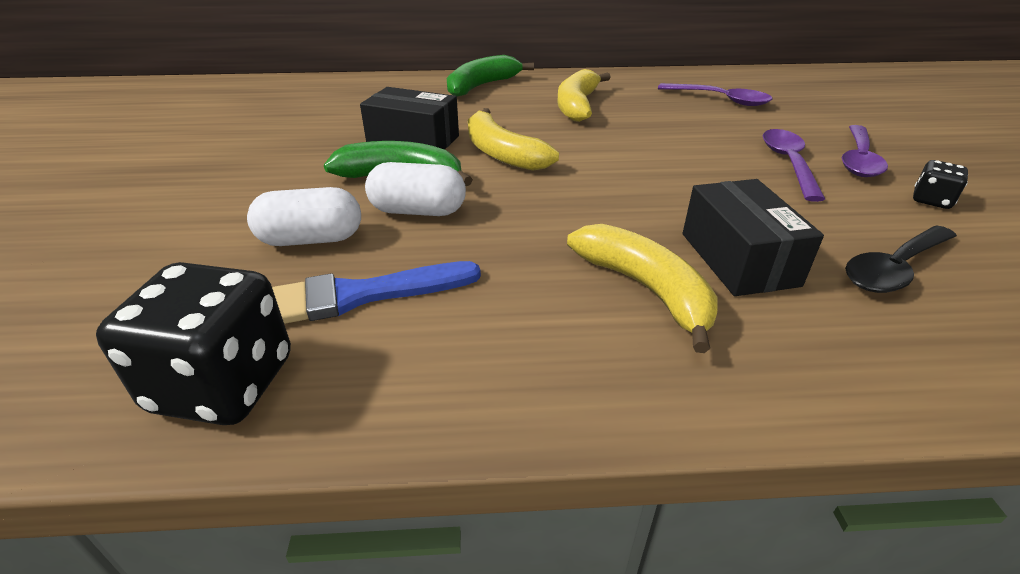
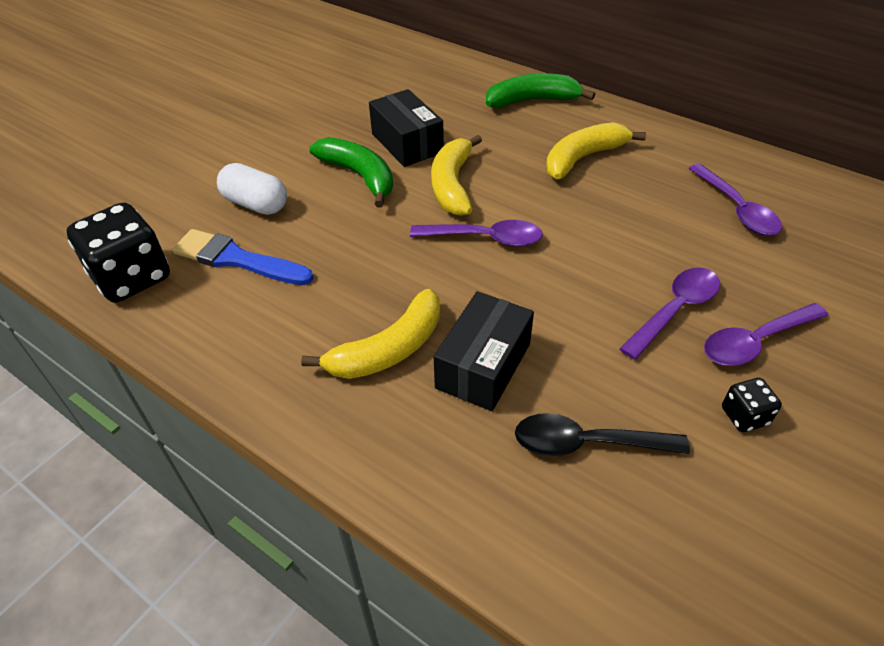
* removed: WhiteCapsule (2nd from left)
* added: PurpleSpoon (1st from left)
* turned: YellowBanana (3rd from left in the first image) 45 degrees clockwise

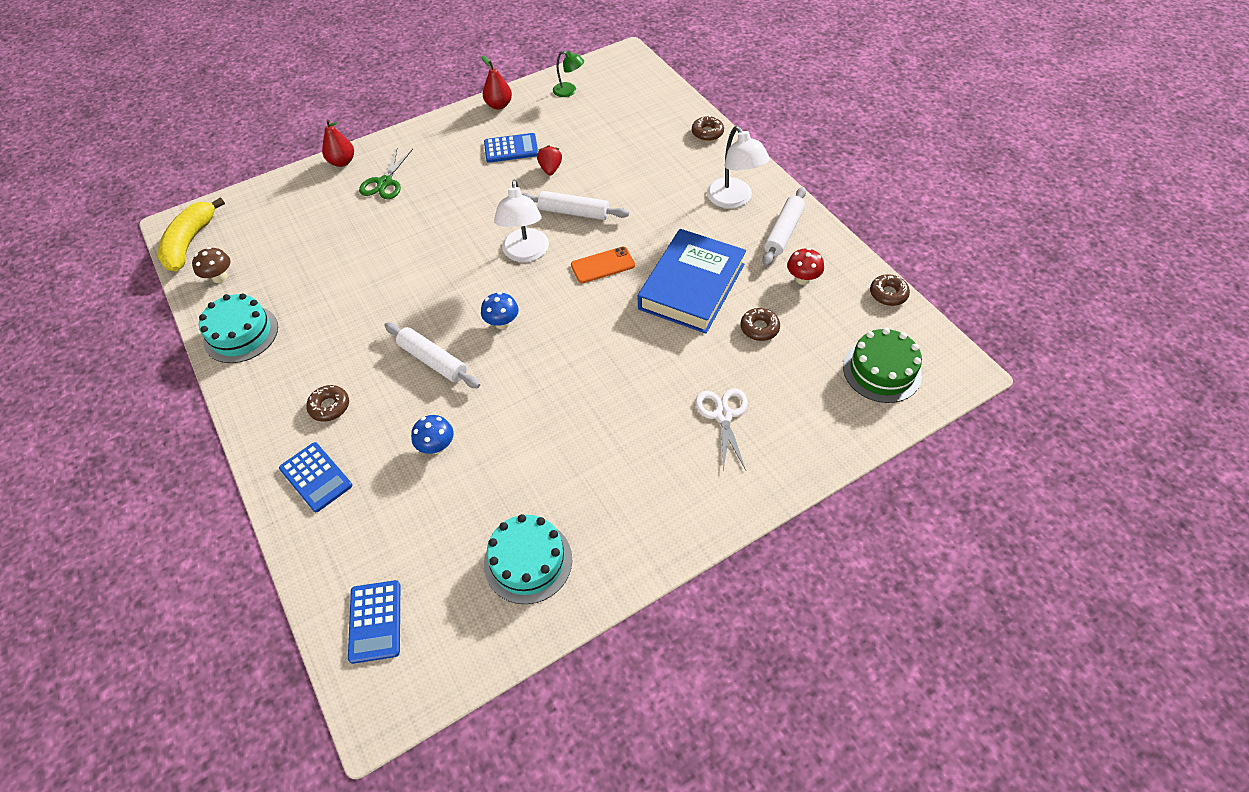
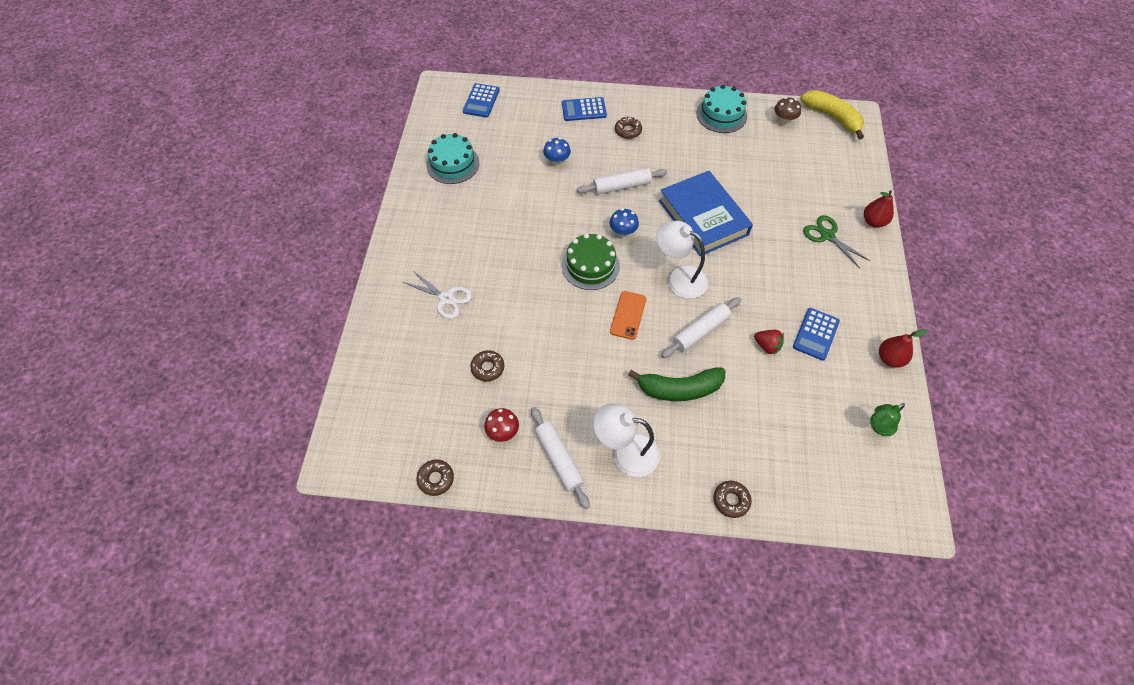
* added: GreenBanana
* moved: BlueBook
* moved: GreenCake
* turned: BlueCalculator (2nd from left in the first image) 105 degrees counterclockwise

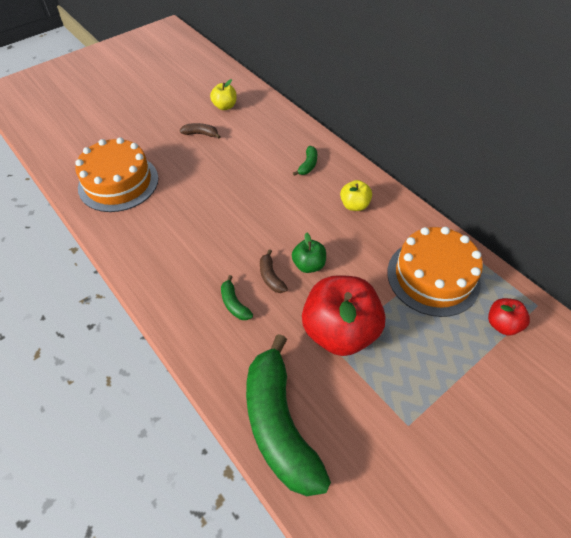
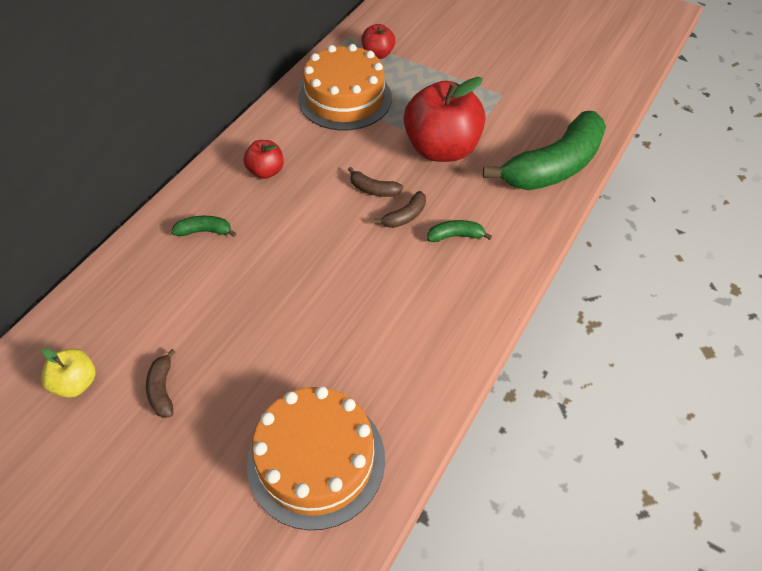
* replaced: GreenApple to BrownBanana (2nd from left)
* recoloured: YellowApple (2nd from left) to RedApple (1st from left)
* turned: GreenBanana (1st from left in the first image) 135 degrees counterclockwise

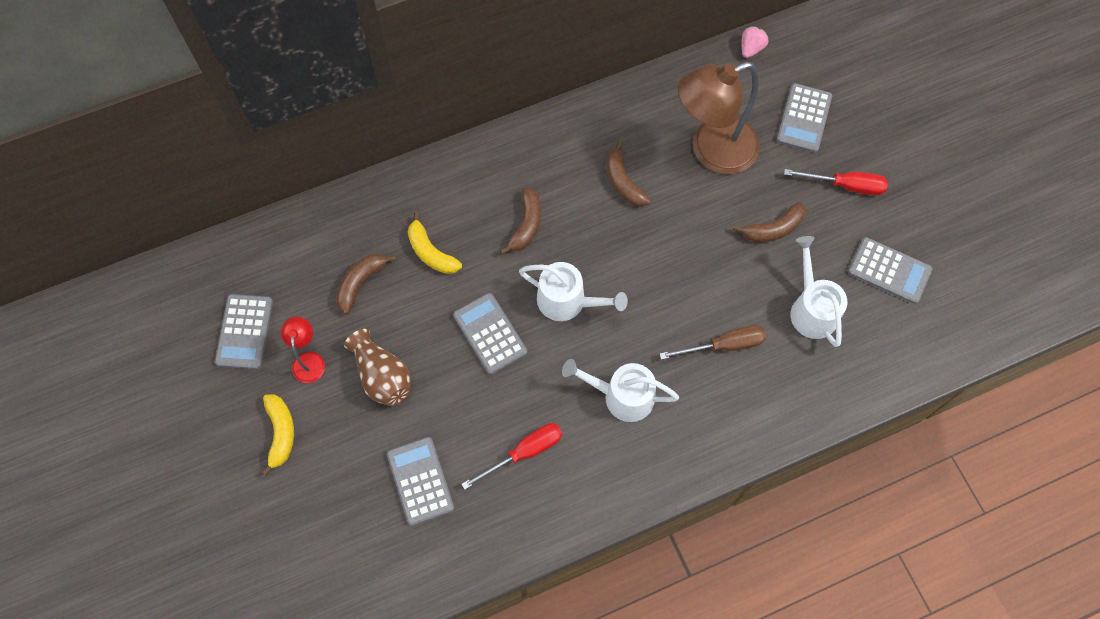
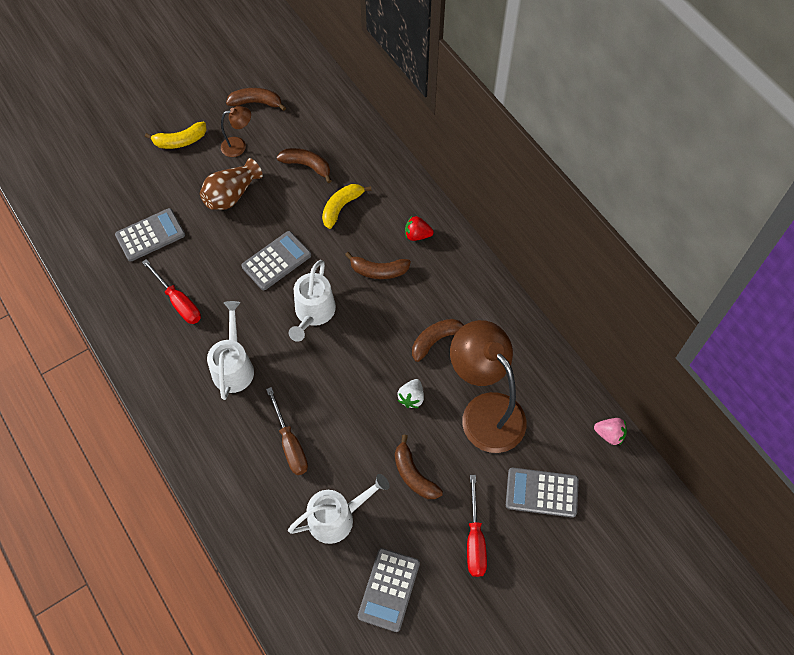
* added: WhiteStrawberry
* added: RedStrawberry
* replaced: GreyCalculator (1st from left) to BrownBanana (1st from left)
* recoloured: RedLamp to BrownLamp (1st from left)

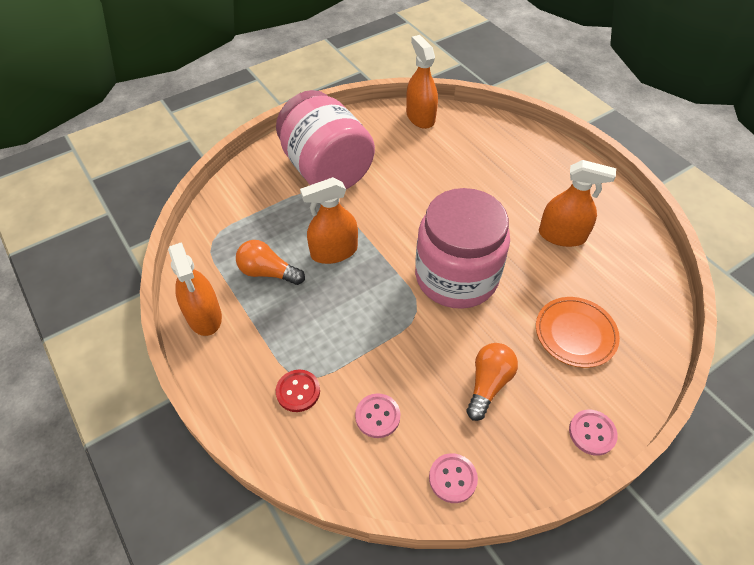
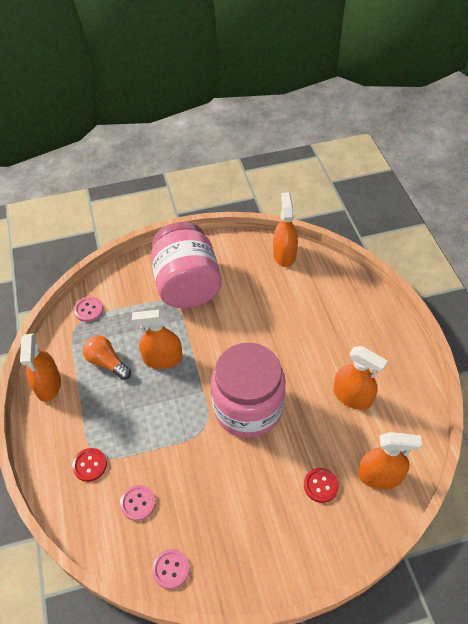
* removed: OrangeLightBulb (2nd from left)
* added: OrangeSprayBottle (5th from left)
* moved: PinkButton (3rd from left in the first image) to PinkButton (1st from left)
* replaced: OrangePlate to RedButton (2nd from left)

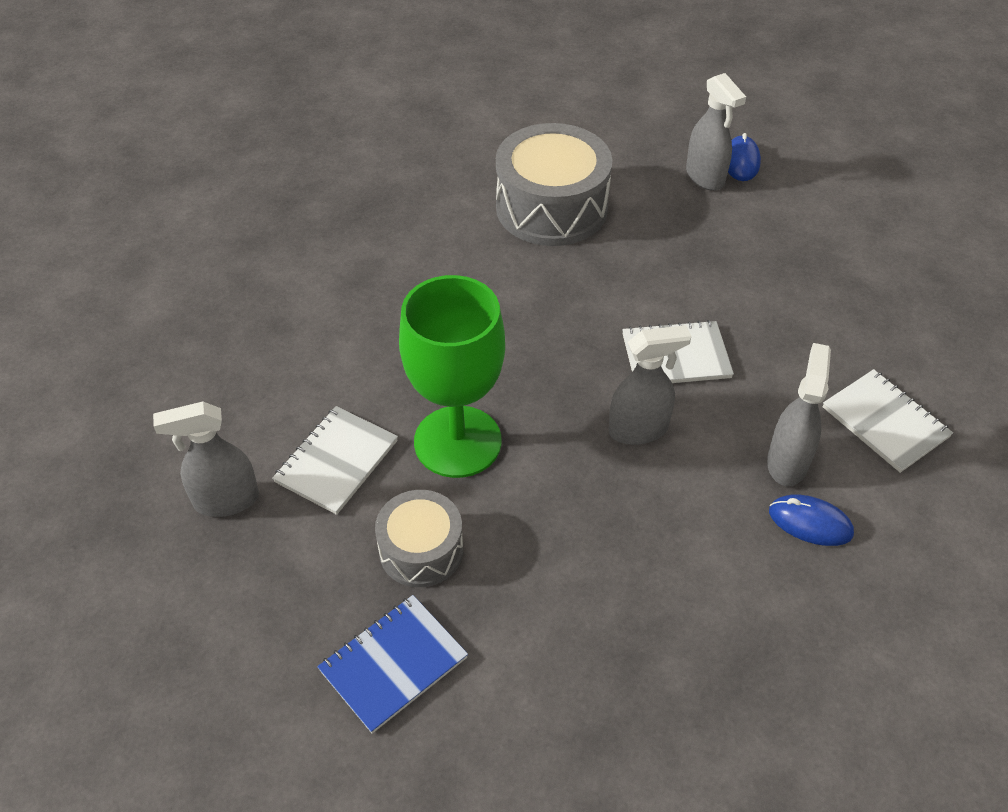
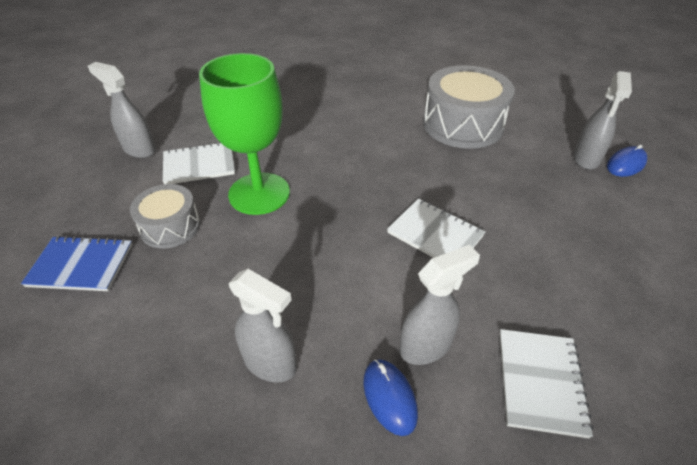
* moved: GreySprayBottle (2nd from left)

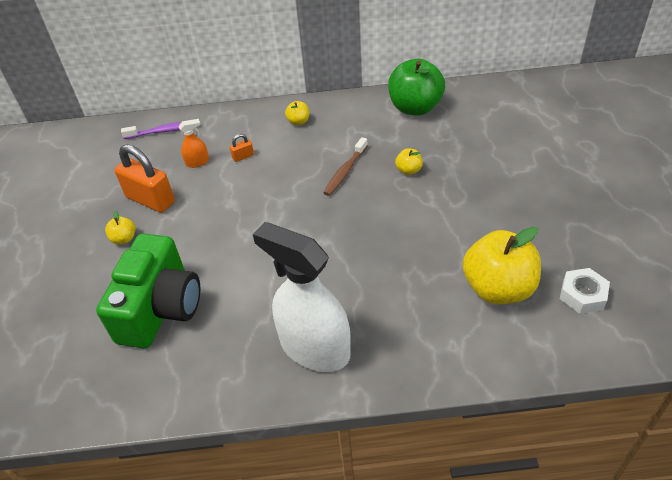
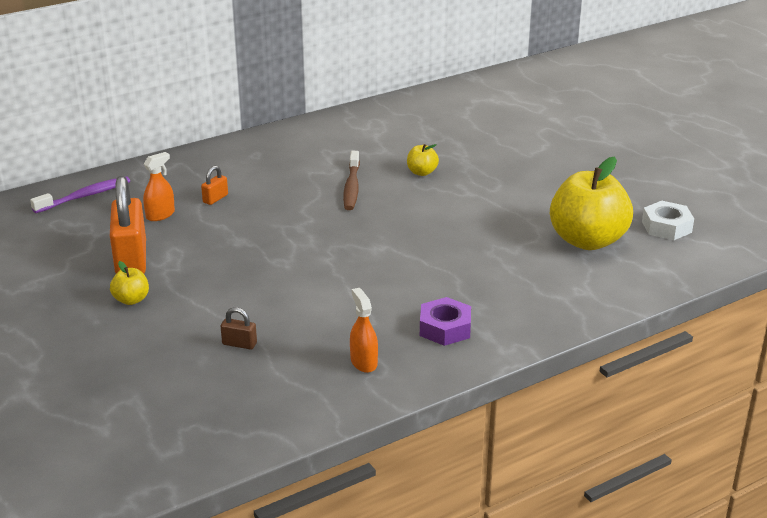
* removed: YellowApple (2nd from left)
* removed: GreenApple
* added: OrangeSprayBottle (2nd from left)
* replaced: GreenCamera to BrownPadlock
* replaced: WhiteSprayBottle to PurpleNut
* turned: OrangePadlock (1st from left) 75 degrees clockwise

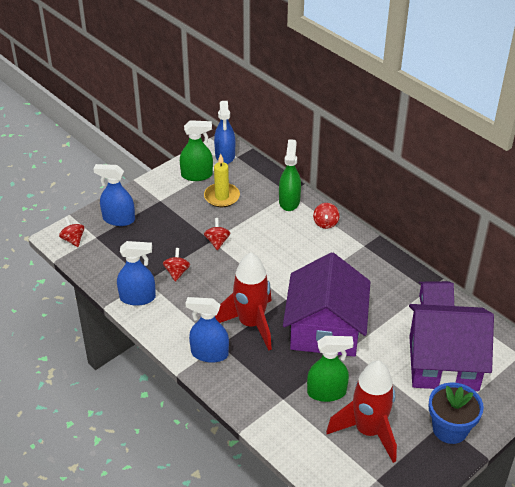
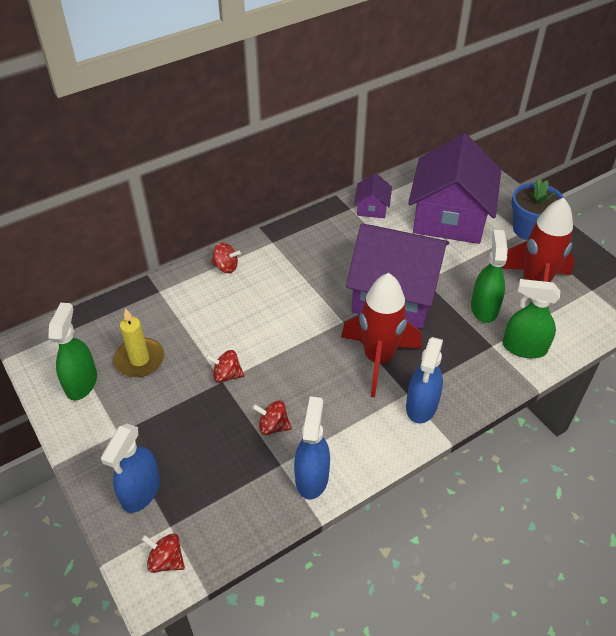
* removed: BlueSprayBottle (4th from left)
* moved: GreenSprayBottle (2nd from left in the first image) to GreenSprayBottle (3rd from left)
* turned: RedSpinningTop (1st from left) 45 degrees clockwise

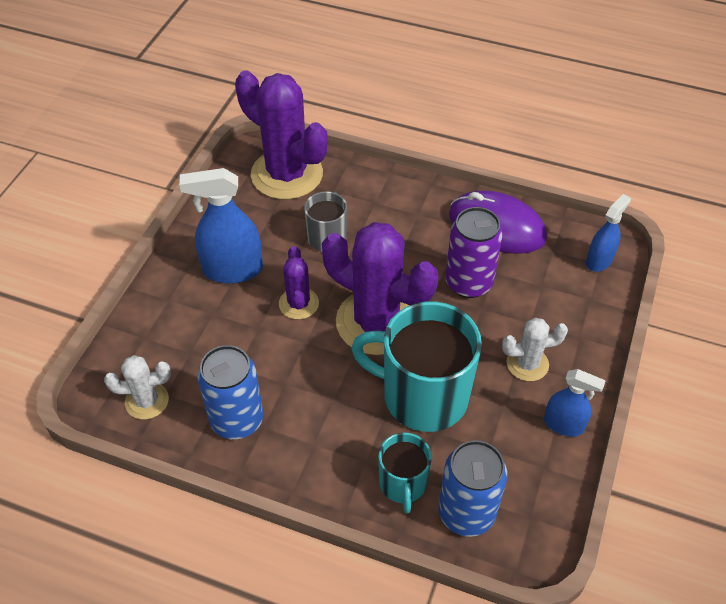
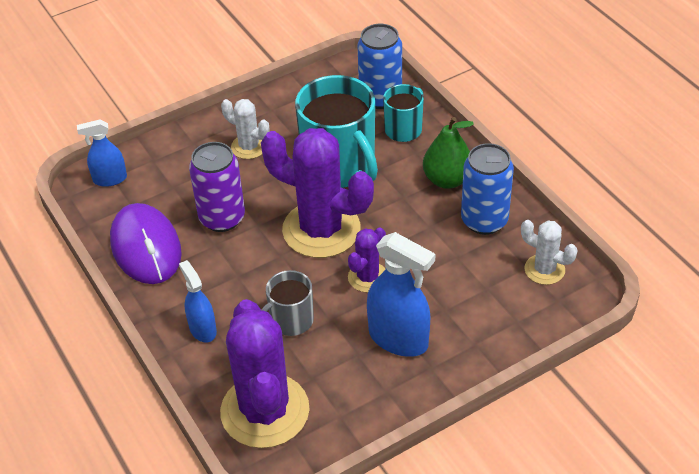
* added: GreenPear
* moved: BlueSprayBottle (2nd from left)
* turned: PurpleCactus (3rd from left in the first image) 45 degrees counterclockwise

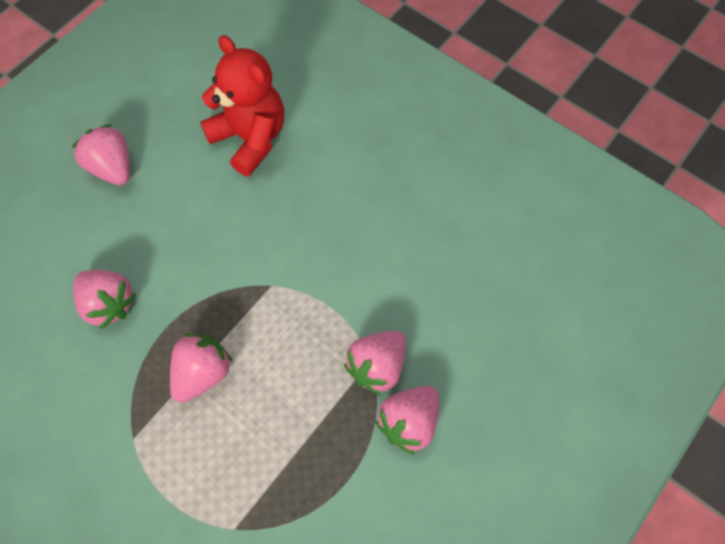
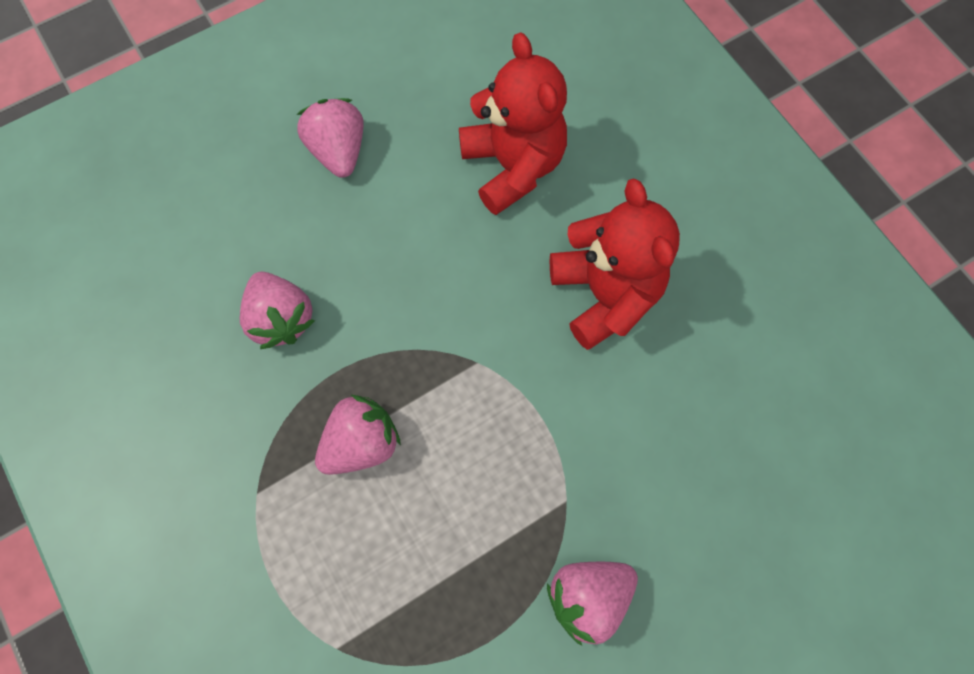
* removed: PinkStrawberry (4th from left)
* added: RedTeddyBear (2nd from left)

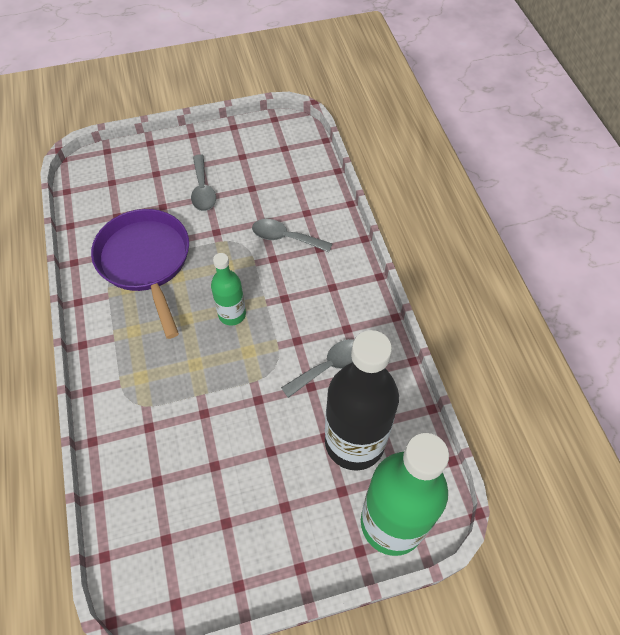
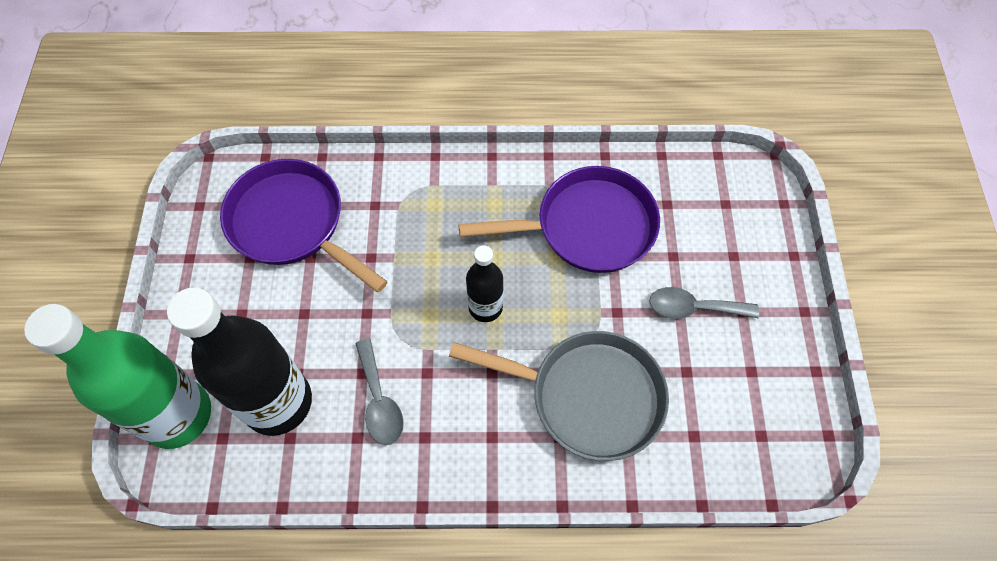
* added: PurplePan (1st from left)
* replaced: GreySpoon (2nd from left) to GreyPan
* recoloured: GreenBottle (1st from left) to BlackBottle (2nd from left)

